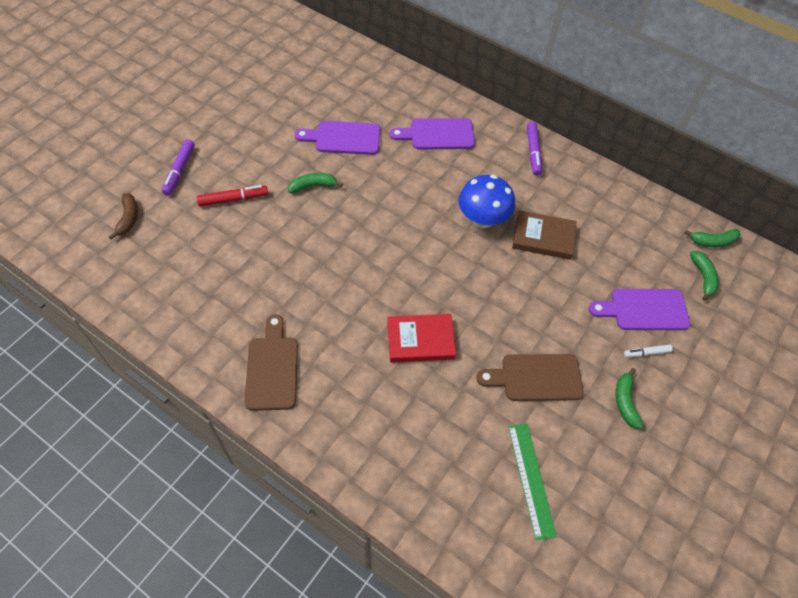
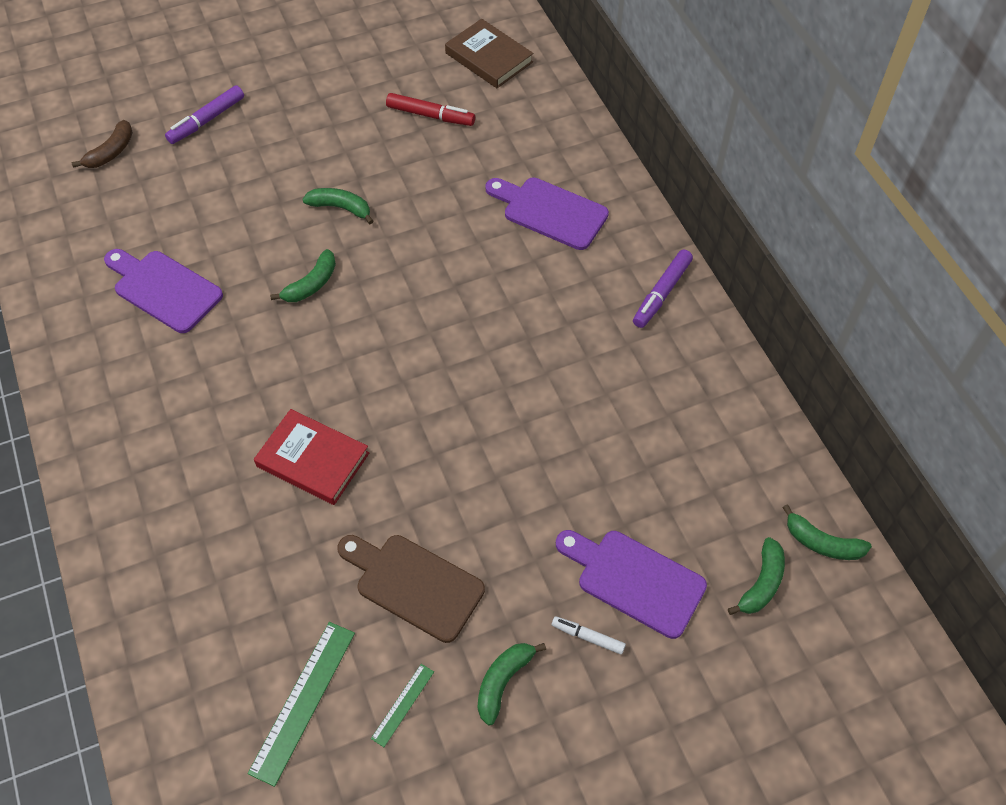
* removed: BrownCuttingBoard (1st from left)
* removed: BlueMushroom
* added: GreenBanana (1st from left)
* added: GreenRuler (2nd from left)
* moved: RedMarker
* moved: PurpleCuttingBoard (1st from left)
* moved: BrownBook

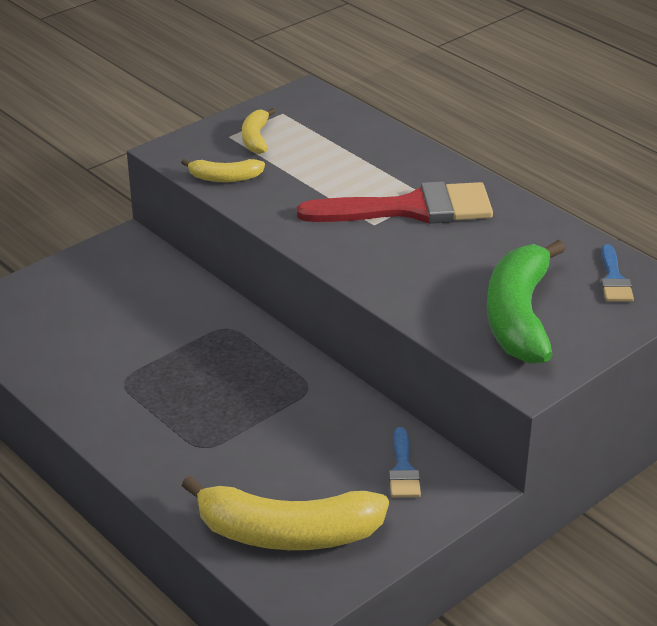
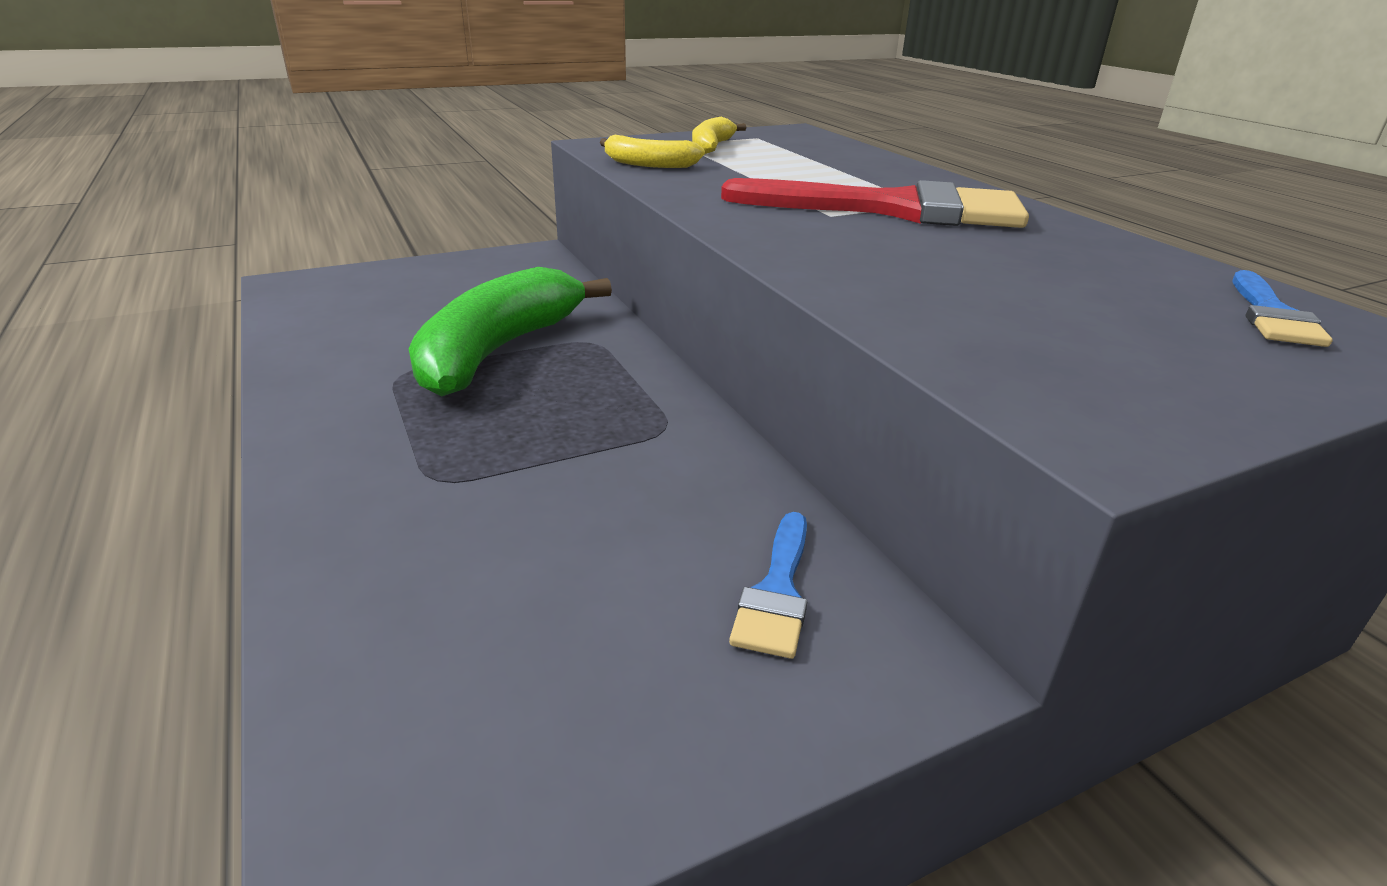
* removed: YellowBanana (3rd from left)
* moved: GreenBanana

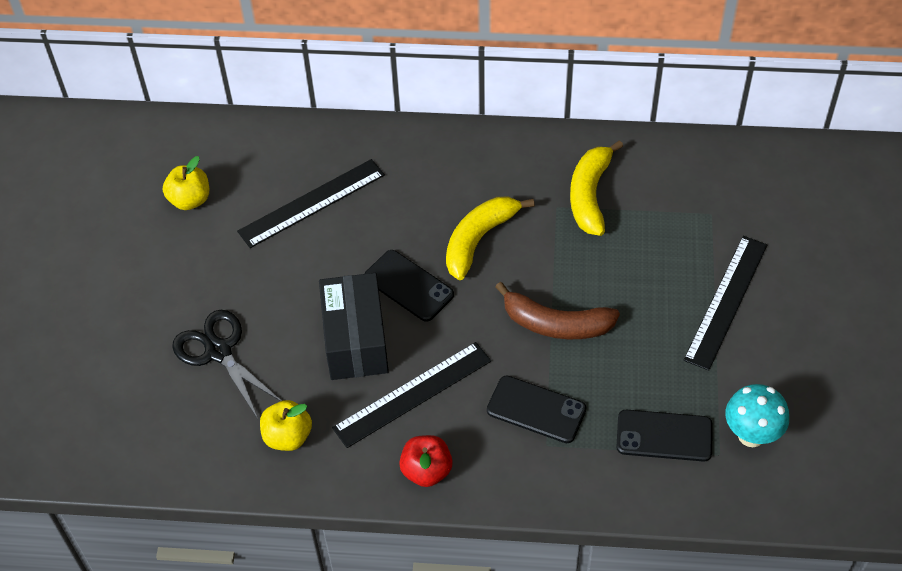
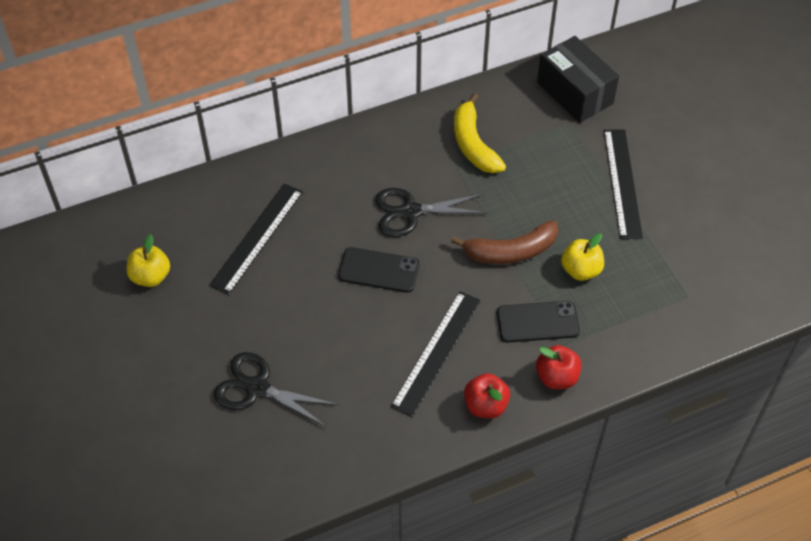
* removed: BlackPhone (3rd from left)
* removed: TurquoiseMushroom
* added: RedApple (2nd from left)
* moved: YellowApple (2nd from left)
* moved: BlackBox
* replaced: YellowBanana (1st from left) to BlackScissors (2nd from left)

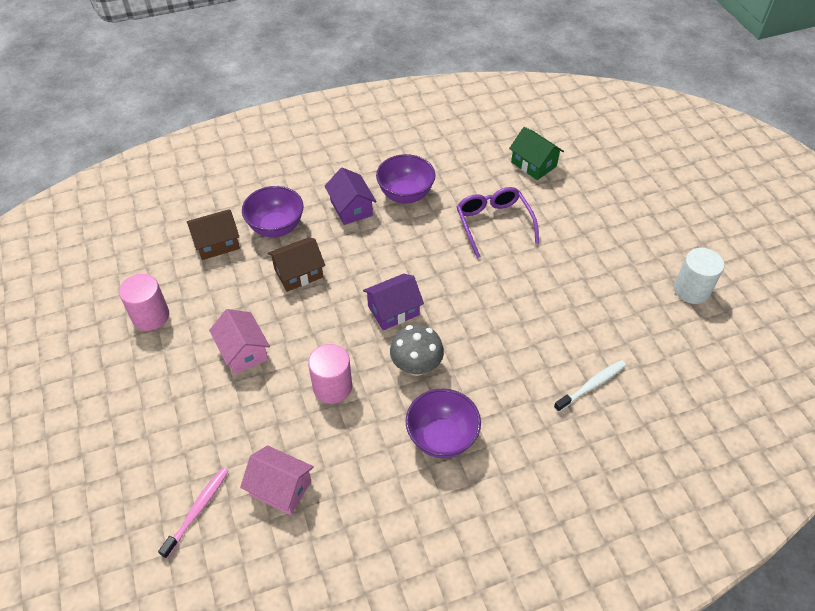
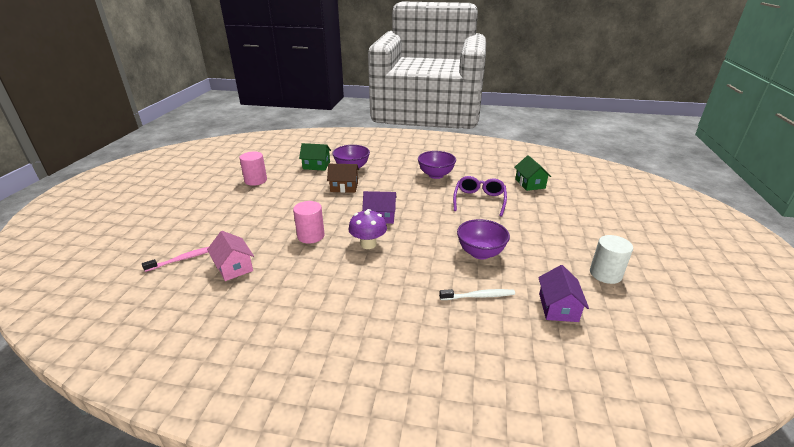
* removed: PinkHouse (1st from left)
* moved: PurpleHouse (1st from left in the first image) to PurpleHouse (2nd from left)
* moved: PurpleBowl (3rd from left)
* recoloured: BrownHouse (1st from left) to GreenHouse (1st from left)
* recoloured: GreyMushroom to PurpleMushroom

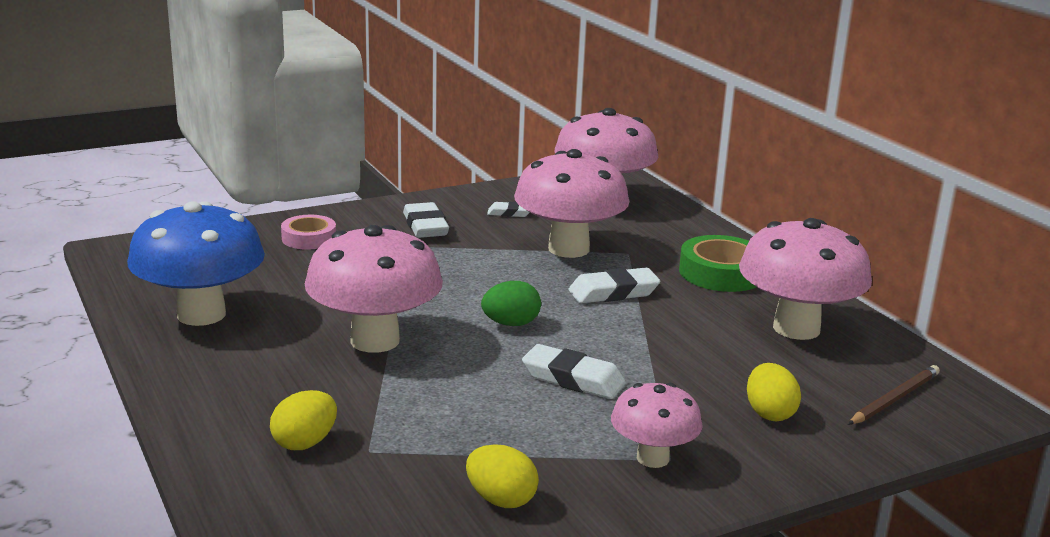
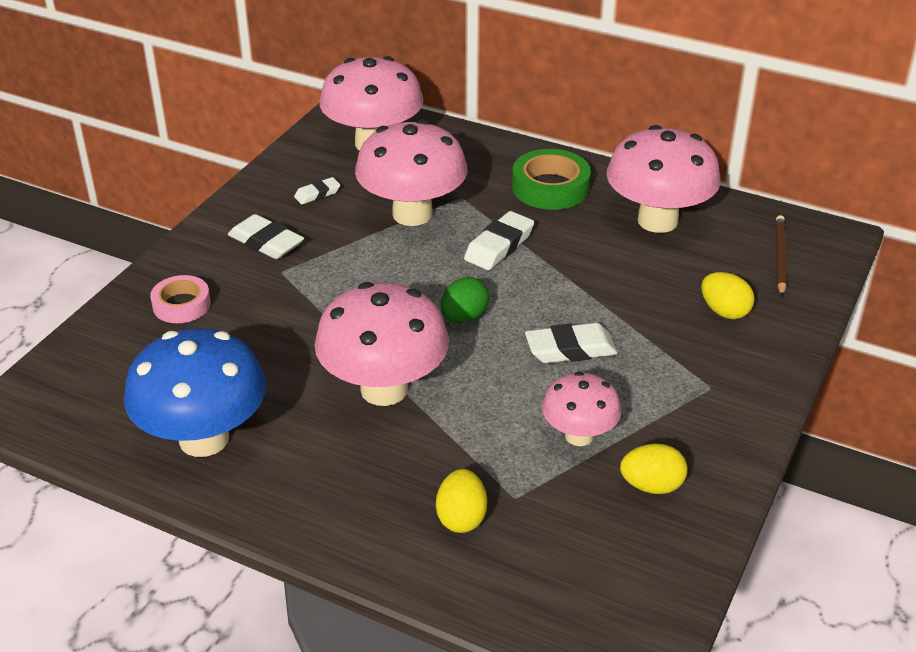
* moved: PinkMushroom (4th from left)

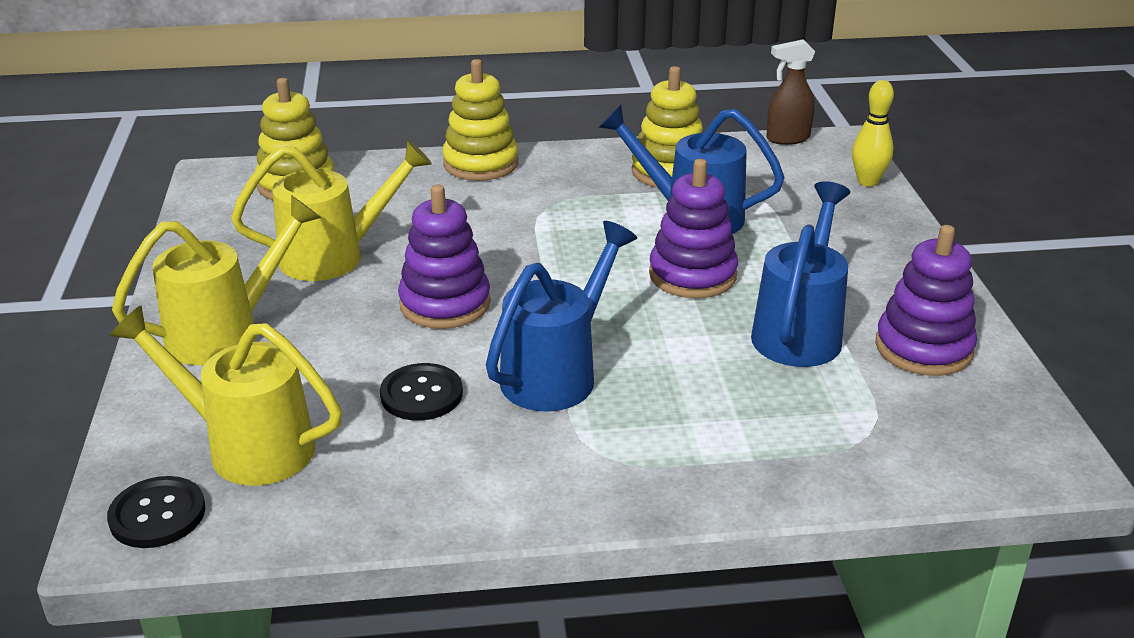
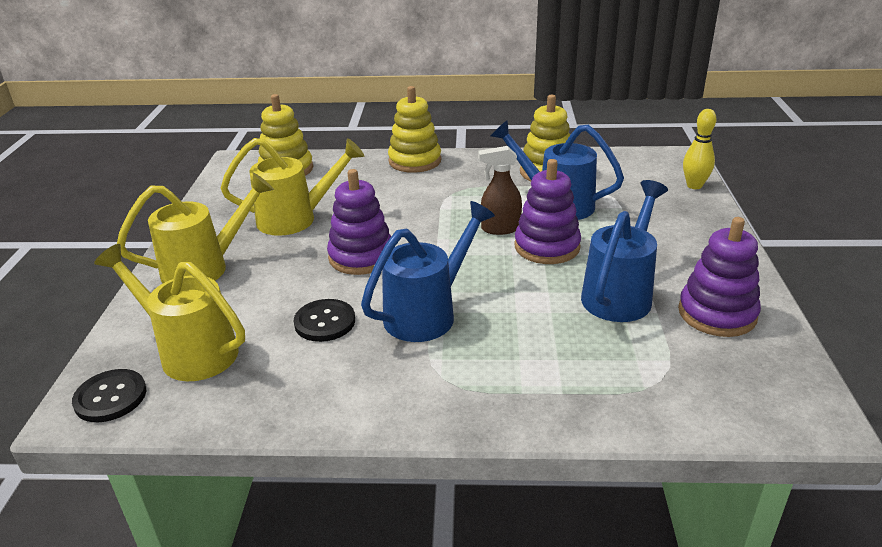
* moved: BrownSprayBottle

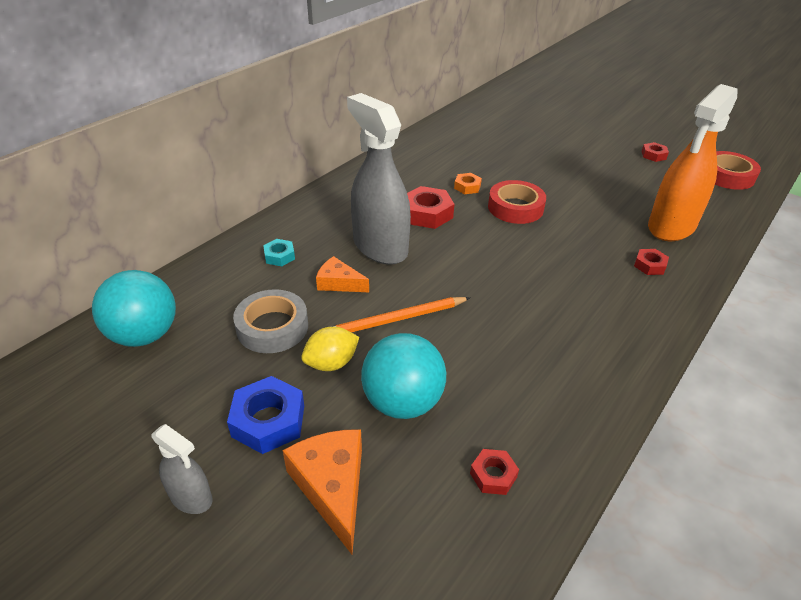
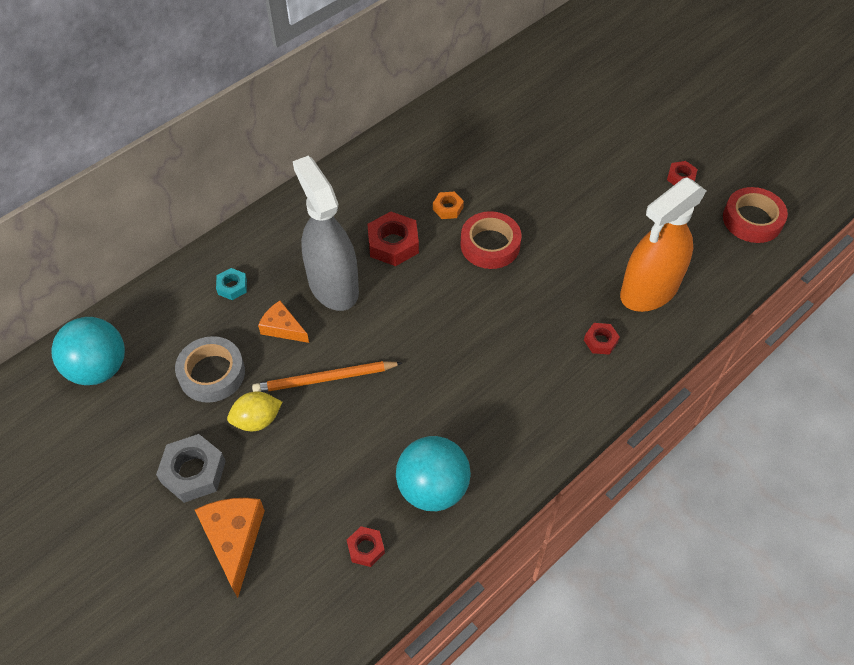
* removed: GreySprayBottle (1st from left)
* moved: TurquoiseBall (2nd from left)
* recoloured: BlueNut to GreyNut

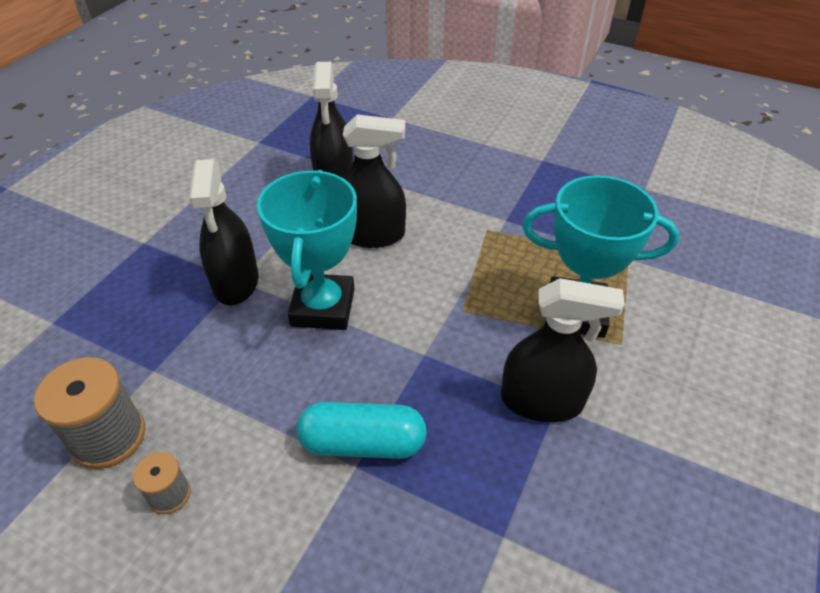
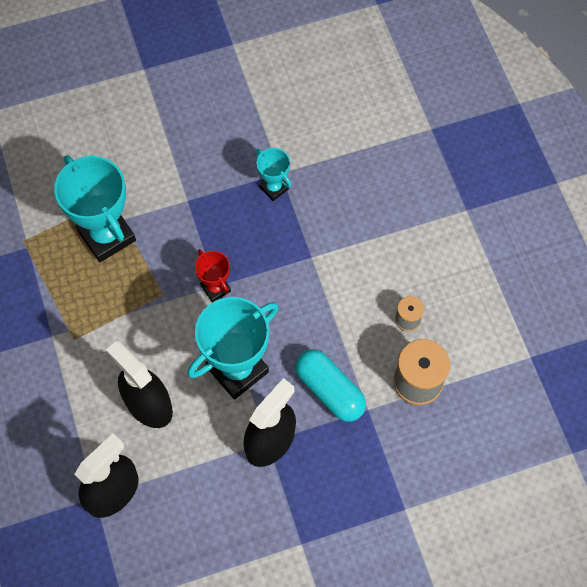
* removed: BlackSprayBottle (4th from left)
* added: RedTrophy
* added: TurquoiseTrophy (3rd from left)
* moved: TurquoiseCapsule

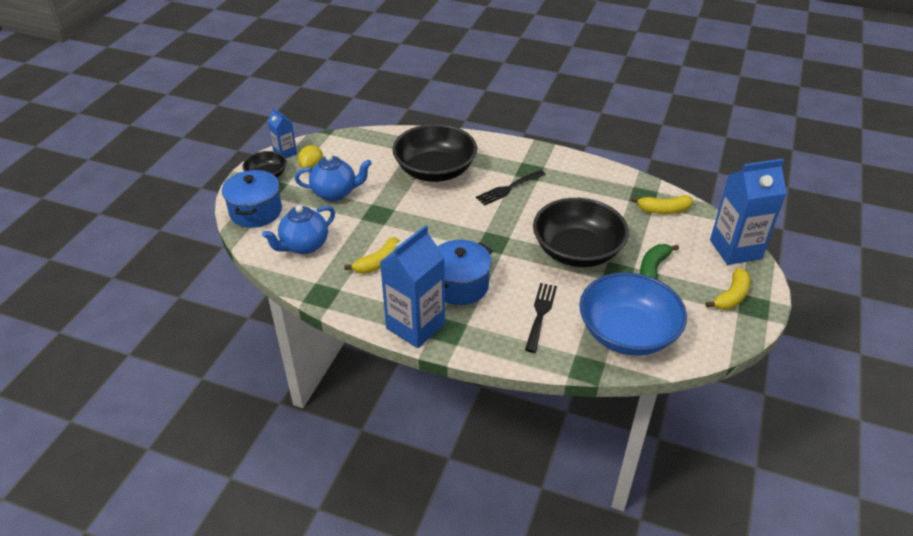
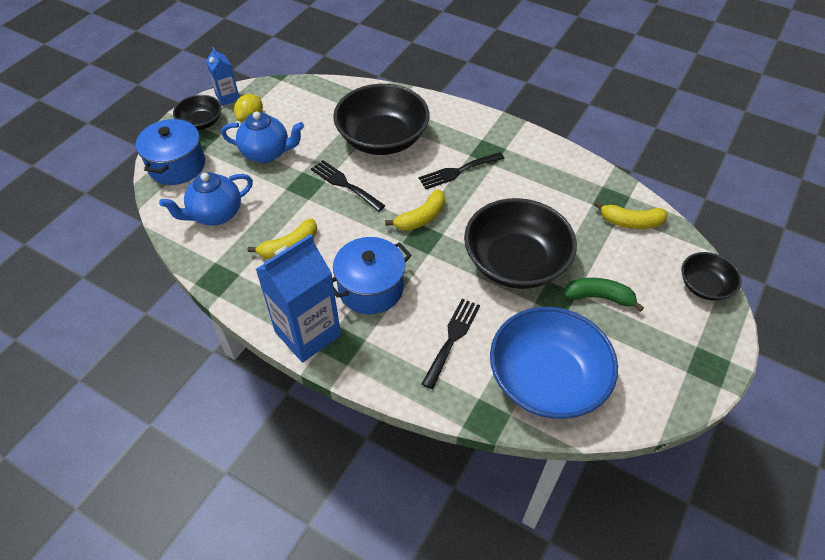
* added: BlackFork (1st from left)
* moved: YellowBanana (3rd from left in the first image) to YellowBanana (2nd from left)
* replaced: BlueCarton (3rd from left) to BlackBowl (4th from left)
* turned: GreenBanana 60 degrees clockwise

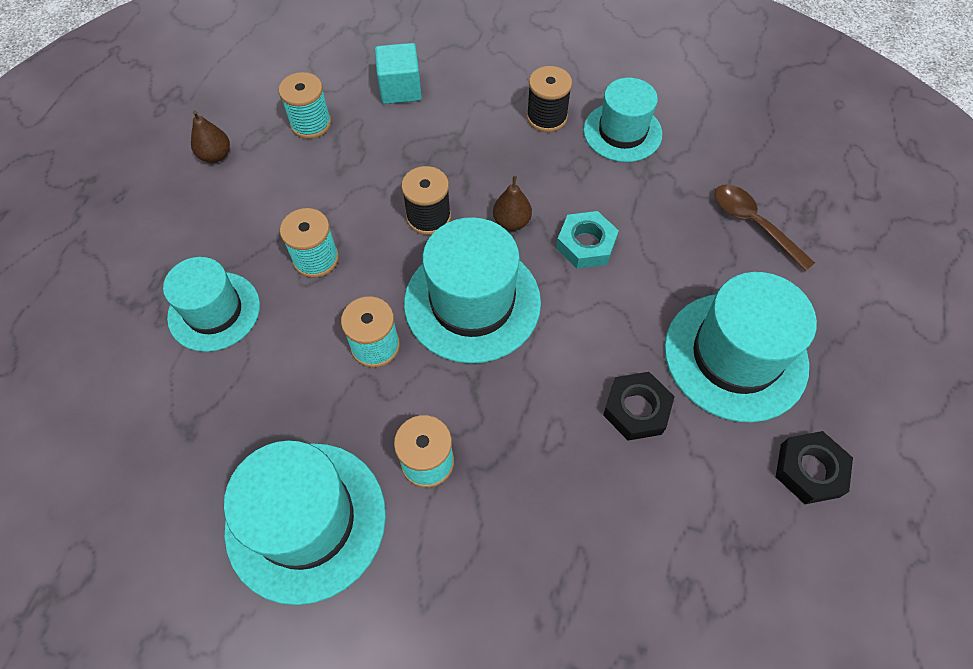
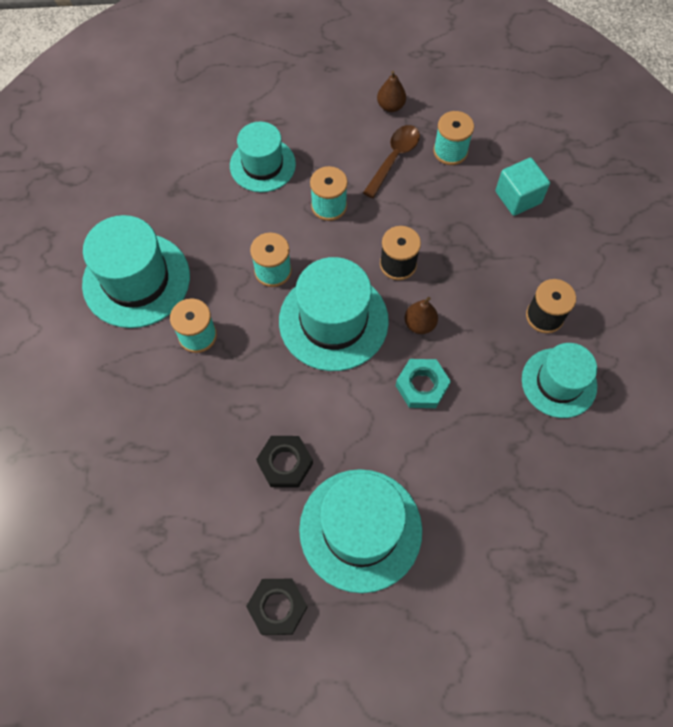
* moved: BrownSpoon

